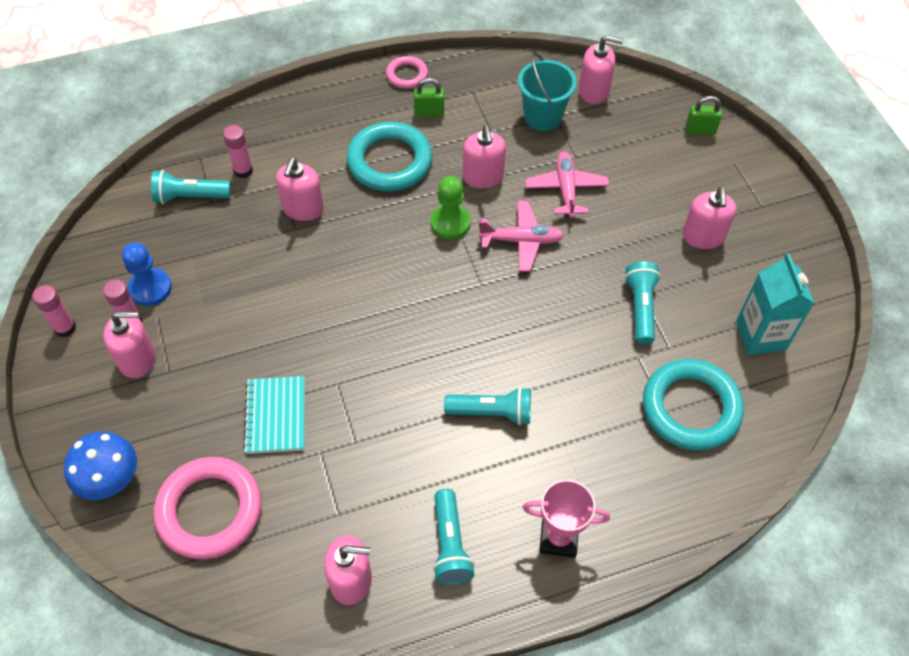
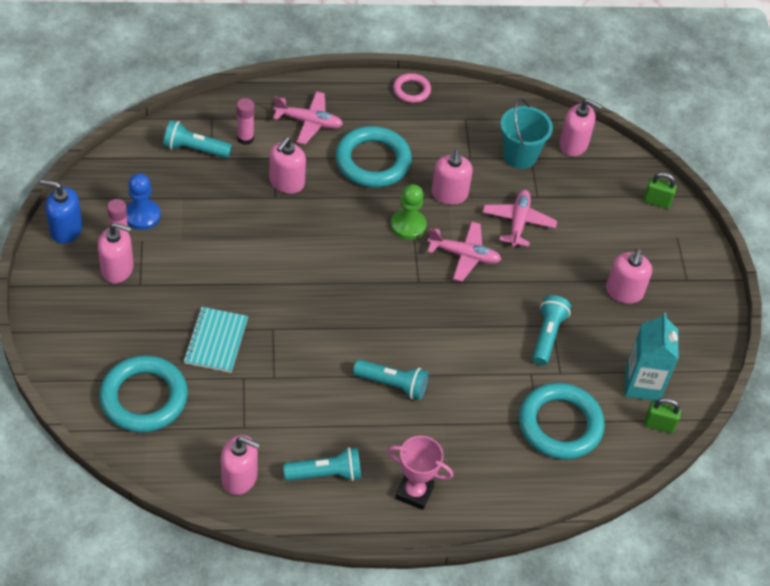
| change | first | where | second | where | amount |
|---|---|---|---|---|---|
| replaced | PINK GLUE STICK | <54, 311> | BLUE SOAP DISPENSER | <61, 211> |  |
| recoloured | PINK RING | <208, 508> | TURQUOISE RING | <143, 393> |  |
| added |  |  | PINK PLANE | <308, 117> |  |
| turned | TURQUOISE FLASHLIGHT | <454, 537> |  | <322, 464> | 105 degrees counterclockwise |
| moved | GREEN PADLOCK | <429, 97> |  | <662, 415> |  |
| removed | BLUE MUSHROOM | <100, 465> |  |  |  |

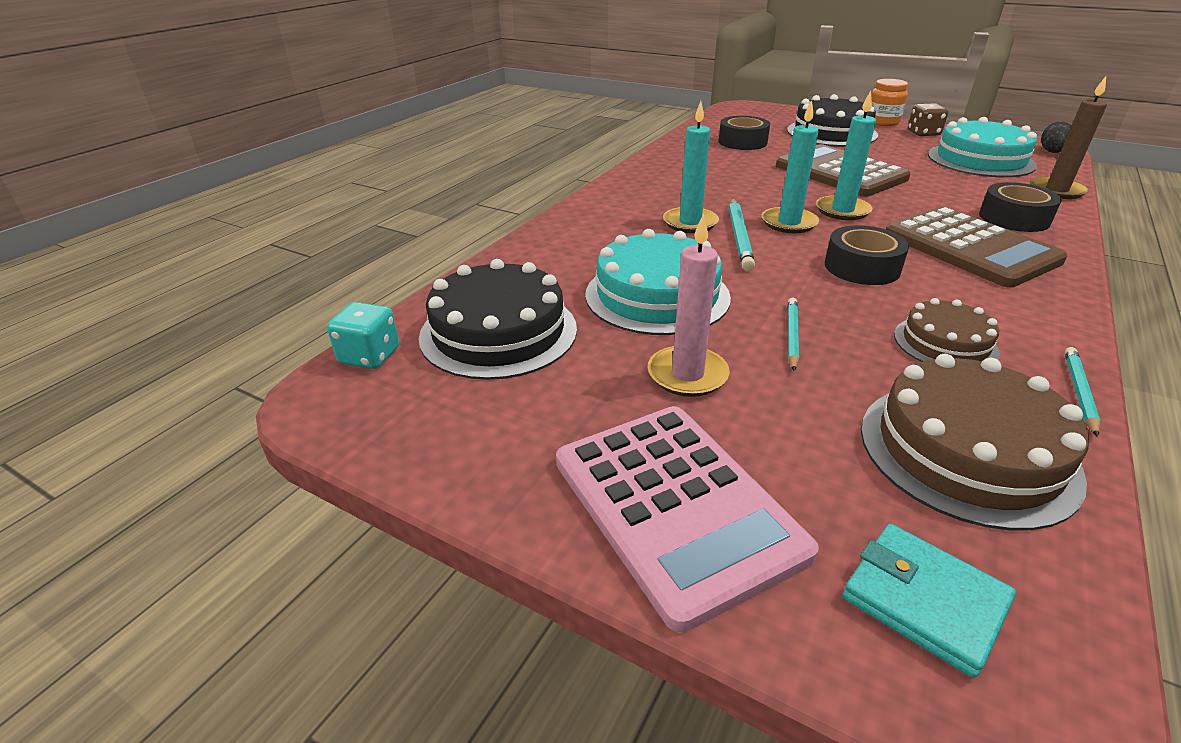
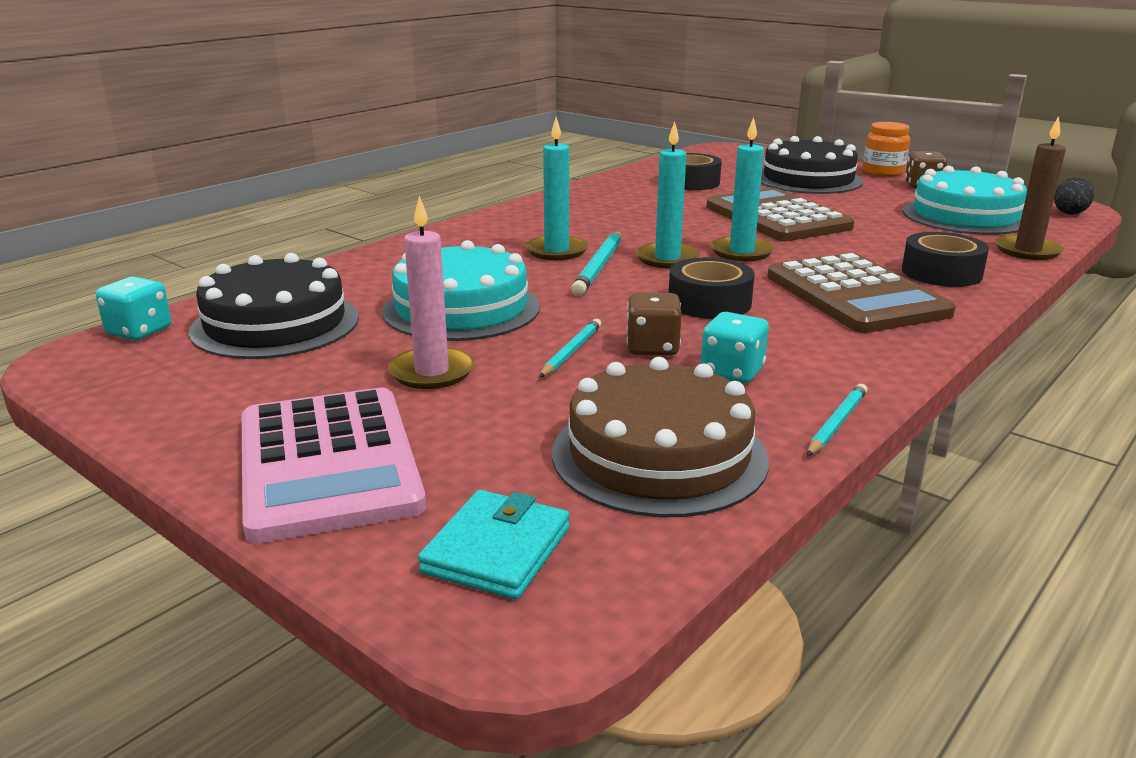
| change | first | where | second | where | amount |
|---|---|---|---|---|---|
| turned | TURQUOISE WALLET | <929, 601> |  | <494, 545> | 60 degrees clockwise |
| added |  |  | BROWN DICE | <654, 324> |  |
| replaced | BROWN CAKE | <947, 330> | TURQUOISE DICE | <735, 347> |  |

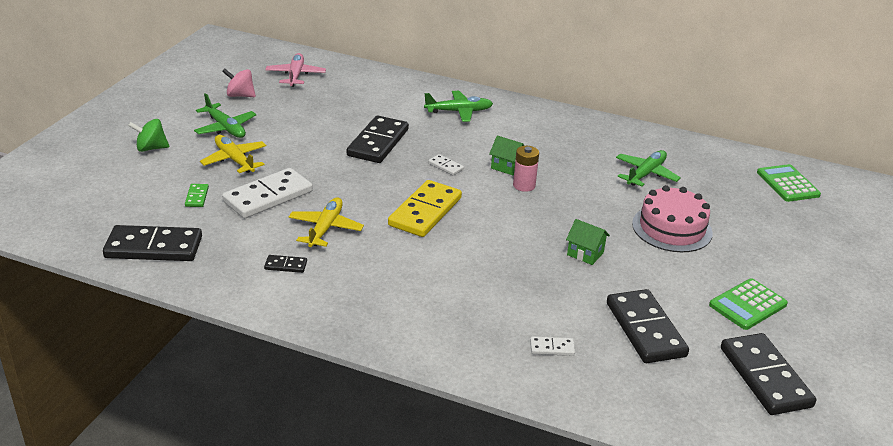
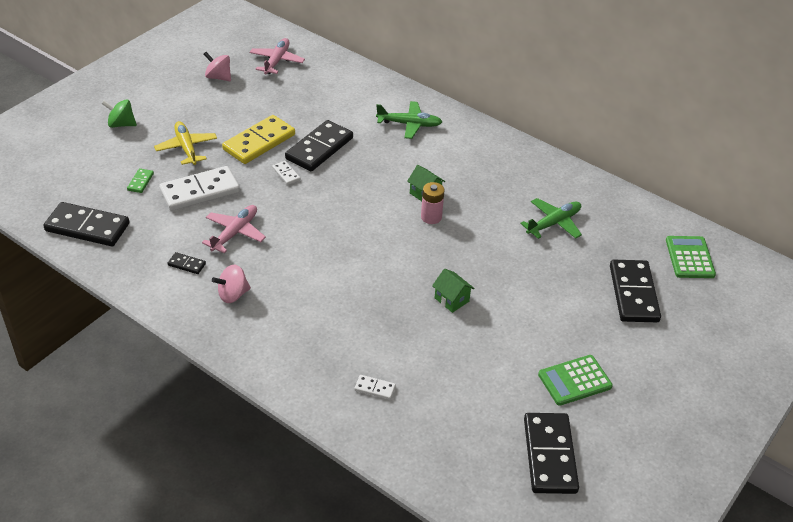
| change | first | where | second | where | amount |
|---|---|---|---|---|---|
| recoloured | YELLOW PLANE | <326, 222> | PINK PLANE | <234, 229> |  |
| added |  |  | PINK SPINNING TOP | <231, 284> |  |
| moved | YELLOW DOMINO | <425, 208> |  | <258, 139> |  |
| moved | WHITE DOMINO | <446, 164> |  | <286, 173> |  |
| moved | BLACK DOMINO | <648, 326> |  | <635, 291> |  |
| removed | GREEN PLANE | <225, 115> |  |  |  |
| removed | PINK CAKE | <672, 218> |  |  |  |

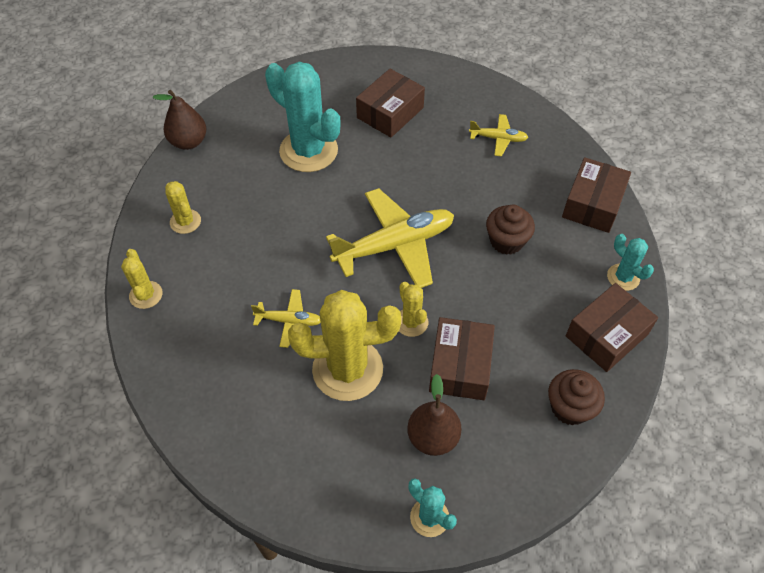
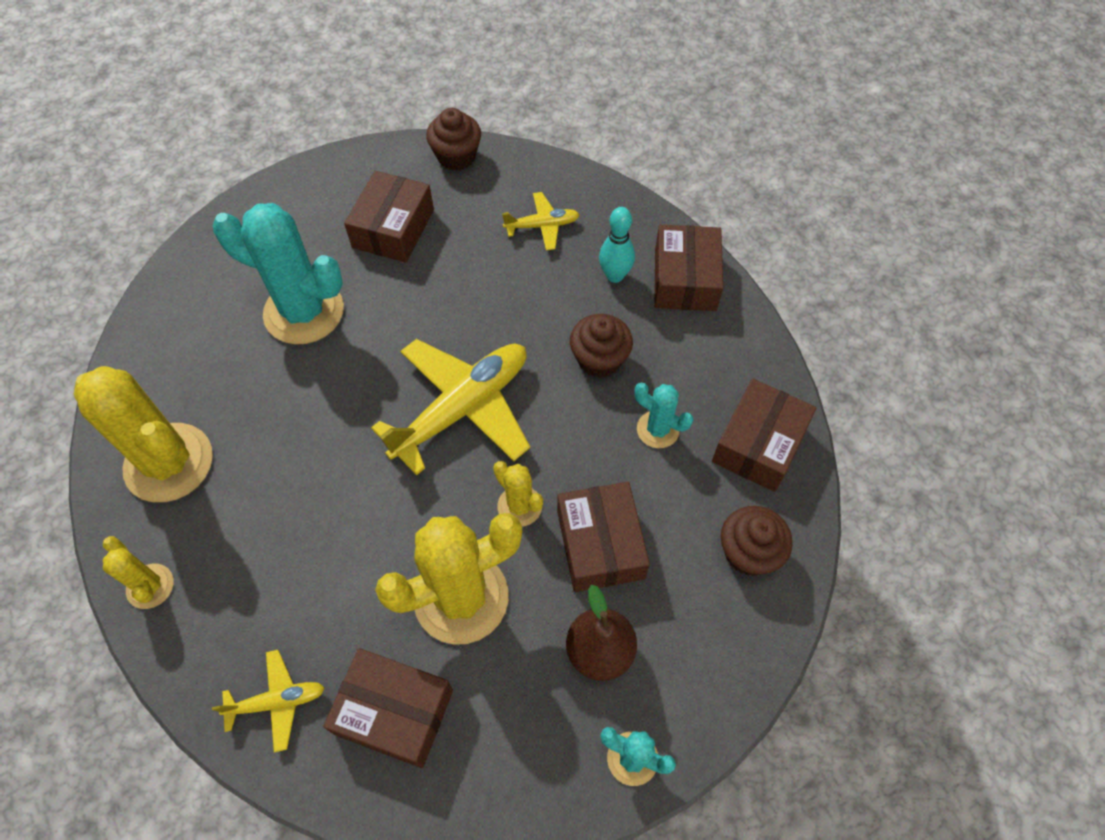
| change | first | where | second | where | amount |
|---|---|---|---|---|---|
| resized | YELLOW CACTUS | <183, 207> |  | <143, 434> | x2.01 |
| moved | YELLOW PLANE | <286, 318> |  | <268, 701> |  |
| added |  |  | BROWN BOX | <388, 708> |  |
| added |  |  | BROWN CUPCAKE | <453, 139> |  |
| added |  |  | TURQUOISE BOWLING PIN | <617, 245> |  |
| moved | TURQUOISE CACTUS | <630, 262> |  | <663, 415> |  |
| removed | BROWN PEAR | <179, 120> |  |  |  |

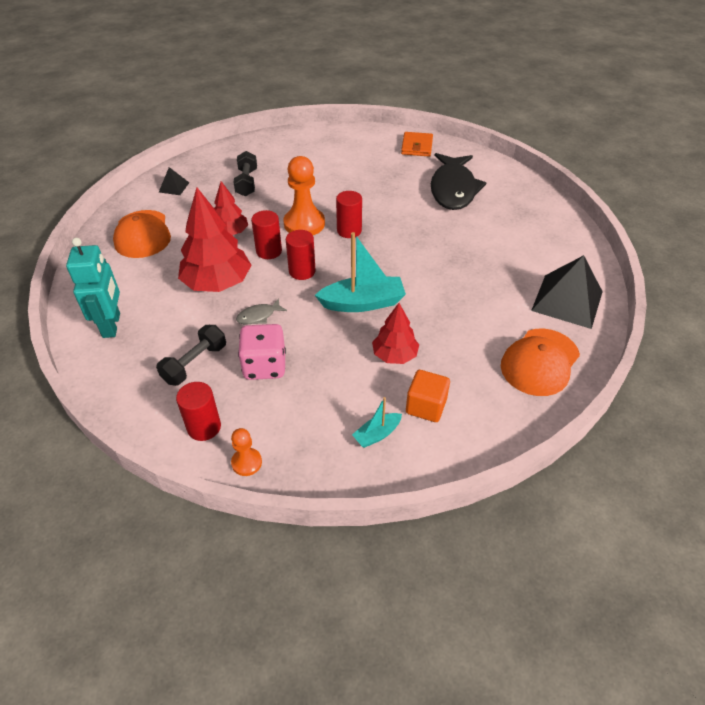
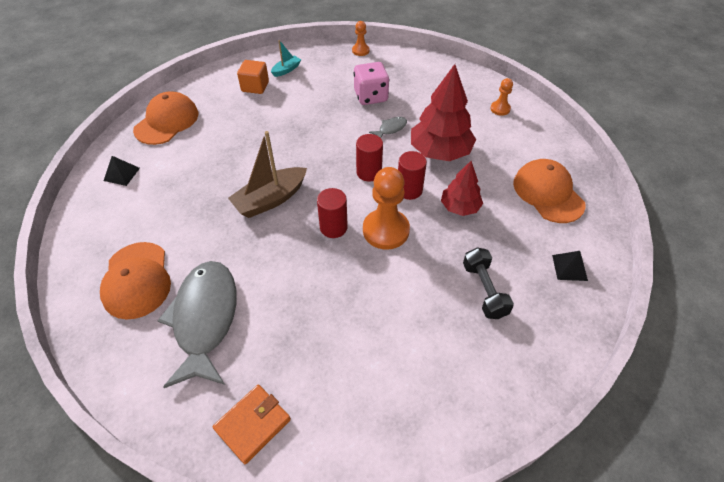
| change | first | where | second | where | amount |
|---|---|---|---|---|---|
| added |  |  | ORANGE CAP | <135, 281> |  |
| resized | BLACK PYRAMID | <567, 292> |  | <122, 171> | x0.48 |
| recoloured | BLACK FISH | <458, 181> | GREY FISH | <197, 324> |  |
| turned | ORANGE WALLET | <417, 144> |  | <252, 424> | 45 degrees clockwise |
| added |  |  | BROWN BOAT | <267, 174> |  |
| replaced | TURQUOISE ROBOT | <93, 288> | ORANGE PAWN | <501, 97> |  |
| removed | BLACK DUMBBELL | <191, 355> |  |  |  |
| removed | RED CYLINDER | <198, 411> |  |  |  |
| removed | TURQUOISE BOAT | <360, 272> |  |  |  |
| removed | RED TREE | <395, 333> |  |  |  |

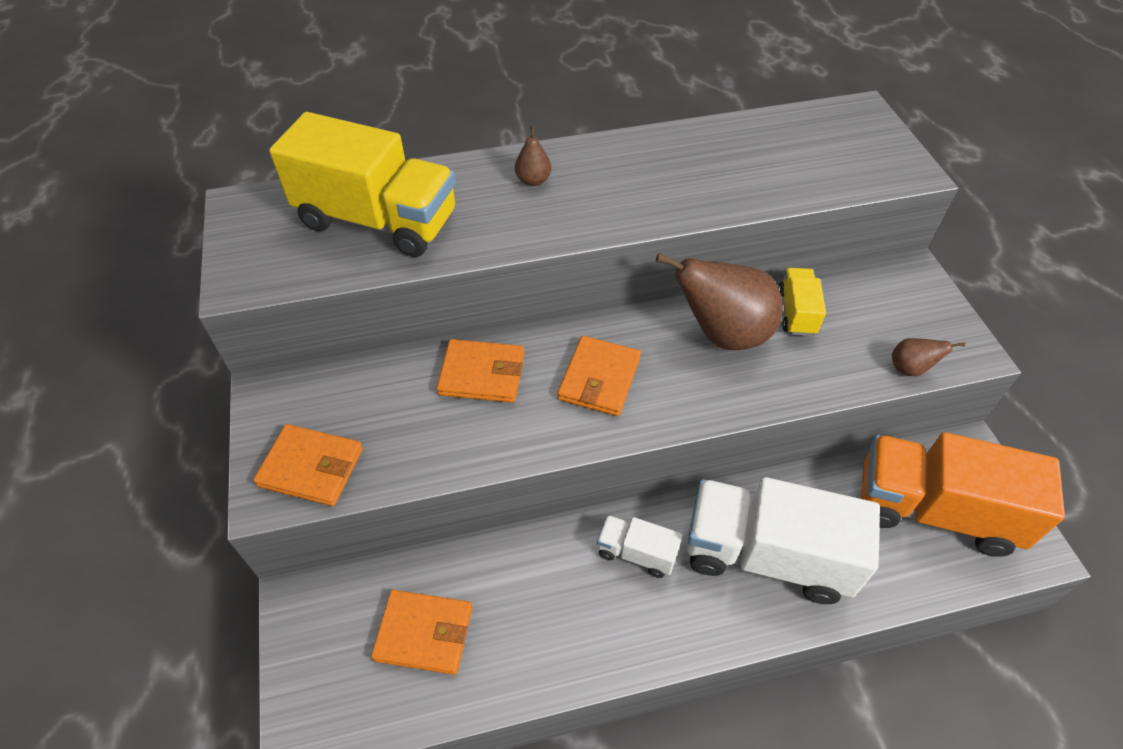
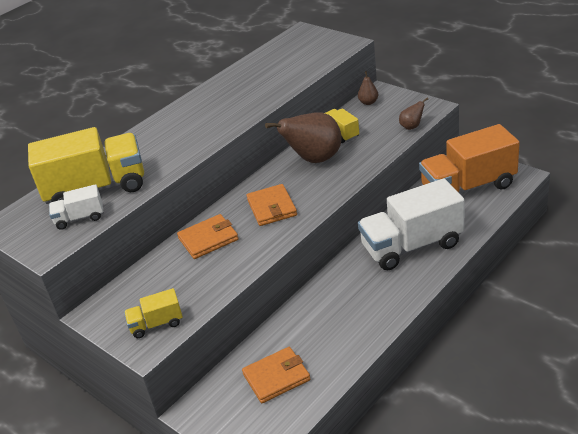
| change | first | where | second | where | amount |
|---|---|---|---|---|---|
| moved | WHITE TRUCK | <640, 546> |  | <76, 207> |  |
| replaced | ORANGE WALLET | <308, 465> | YELLOW TRUCK | <153, 313> |  |
| moved | BROWN PEAR | <533, 156> |  | <368, 88> |  |

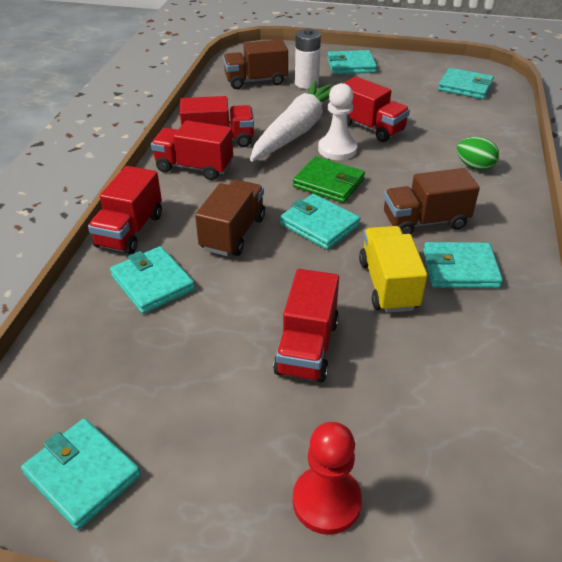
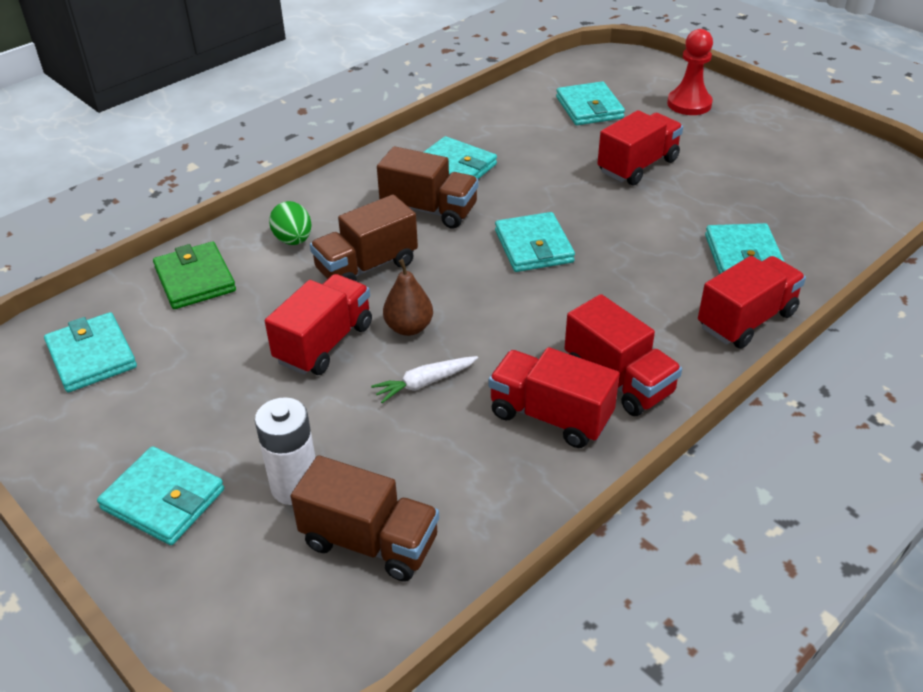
| change | first | where | second | where | amount |
|---|---|---|---|---|---|
| moved | GREEN WALLET | <329, 179> |  | <194, 275> |  |
| turned | RED TRUCK | <377, 109> |  | <318, 324> | 45 degrees clockwise |
| moved | BROWN TRUCK | <230, 218> |  | <364, 238> |  |
| resized | WHITE CARROT | <291, 121> |  | <424, 379> | x0.41 |
| replaced | WHITE PAWN | <338, 121> | BROWN PEAR | <408, 297> |  |
| moved | TURQUOISE WALLET | <81, 474> |  | <590, 103> |  |
| removed | YELLOW TRUCK | <393, 269> |  |  |  |

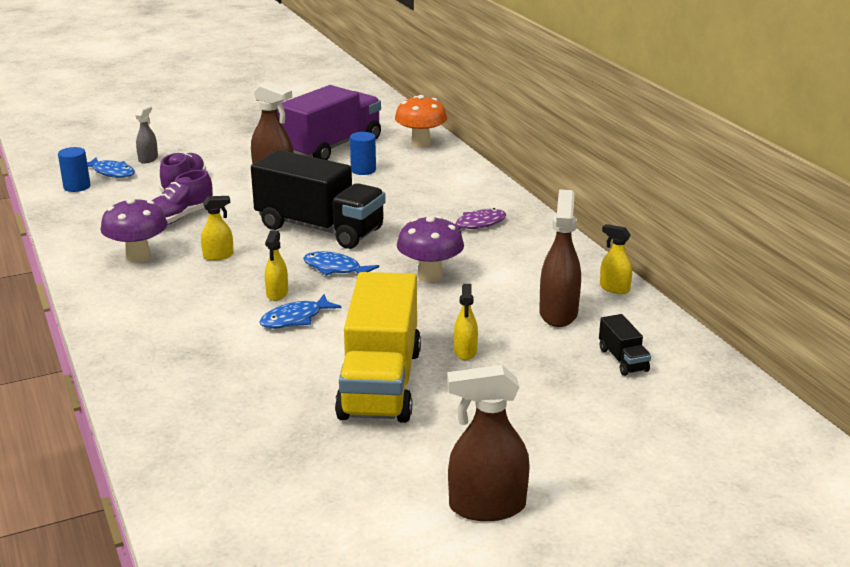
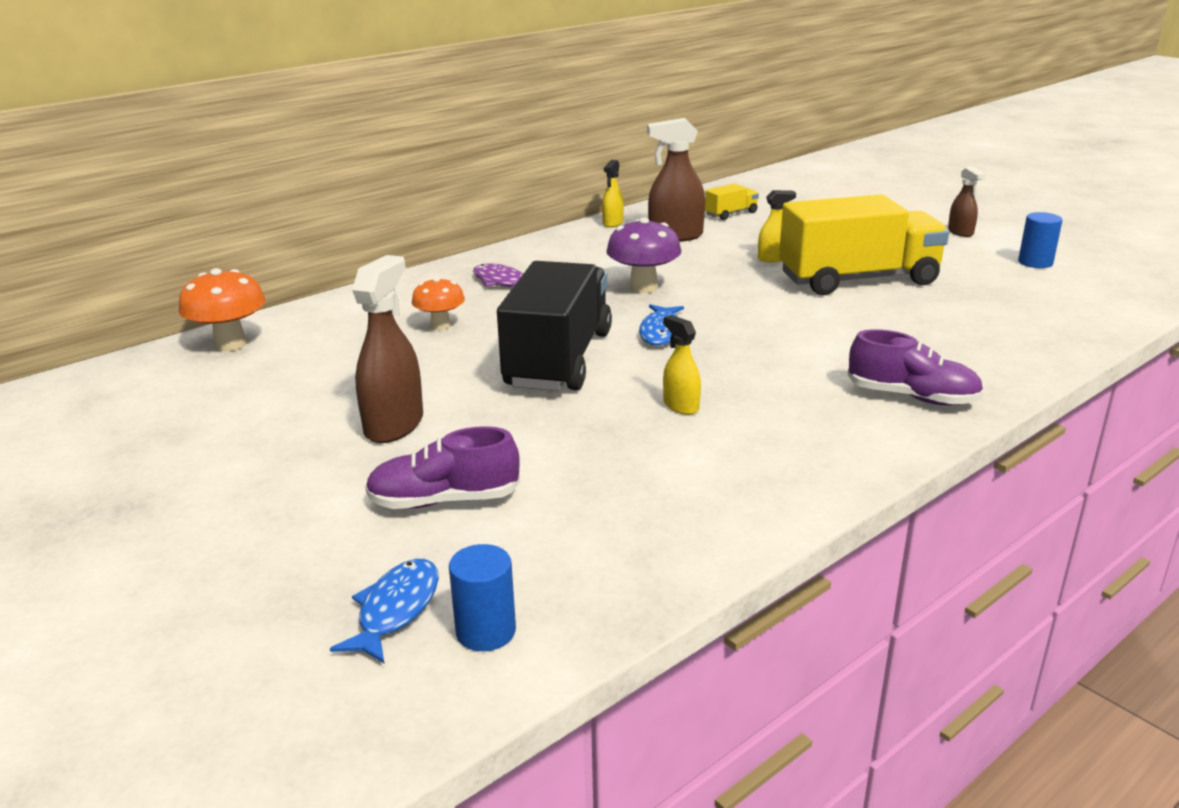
| change | first | where | second | where | amount |
|---|---|---|---|---|---|
| added |  |  | ORANGE MUSHROOM | <438, 303> |  |
| recoloured | BLACK TRUCK | <625, 345> | YELLOW TRUCK | <732, 201> |  |
| moved | PURPLE SHOE | <182, 197> |  | <916, 367> |  |
| resized | BROWN SPRAY BOTTLE | <488, 443> |  | <966, 201> | x0.56 |
| moved | BLUE CYLINDER | <363, 153> |  | <1040, 240> |  |
| removed | PURPLE MUSHROOM | <134, 230> |  |  |  |
| removed | GREY SPRAY BOTTLE | <146, 134> |  |  |  |
| removed | BLUE FISH | <300, 311> |  |  |  |
| removed | YELLOW SPRAY BOTTLE | <276, 265> |  |  |  |
| removed | PURPLE TRUCK | <329, 122> |  |  |  |

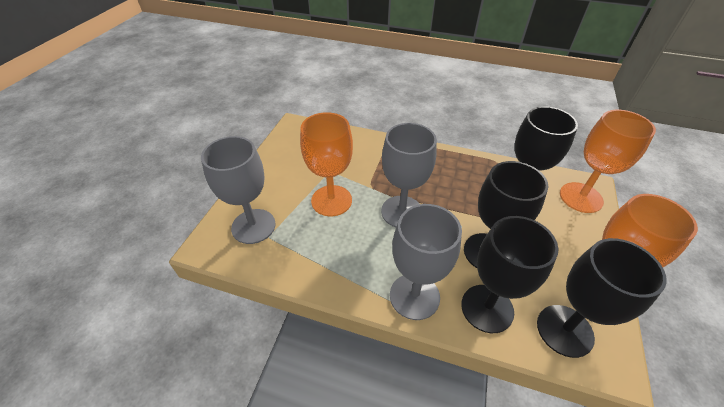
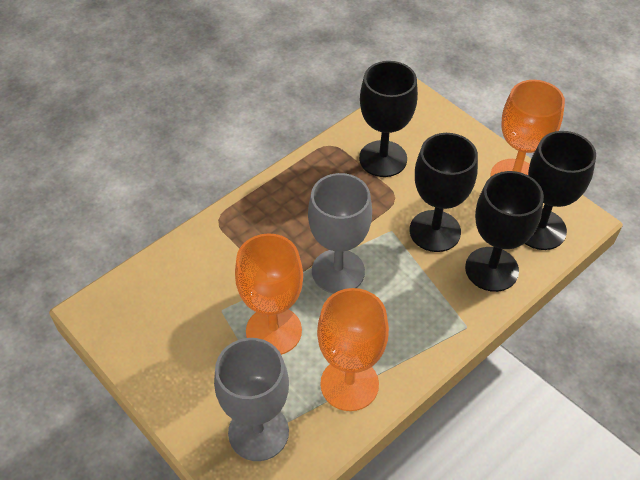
| change | first | where | second | where | amount |
|---|---|---|---|---|---|
| moved | ORANGE GOBLET | <608, 161> |  | <353, 349> |  |
| removed | GREY GOBLET | <426, 262> |  |  |  |

